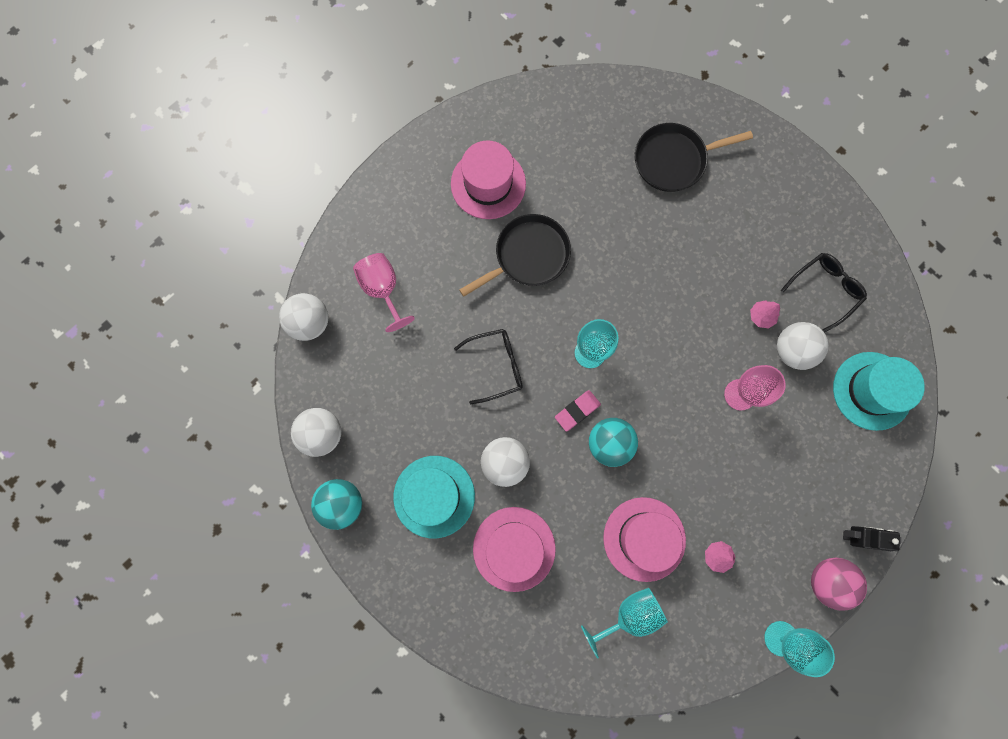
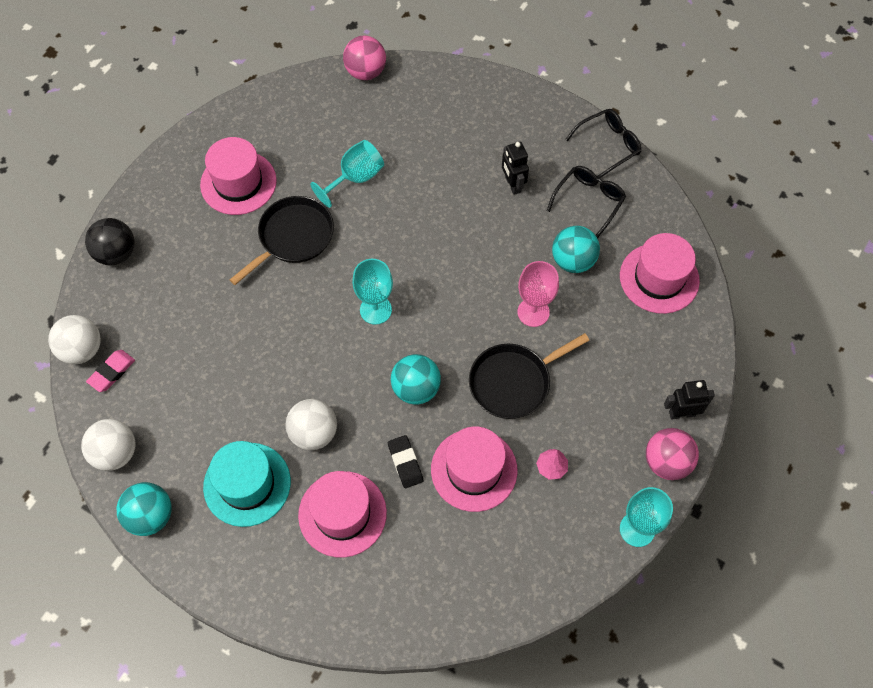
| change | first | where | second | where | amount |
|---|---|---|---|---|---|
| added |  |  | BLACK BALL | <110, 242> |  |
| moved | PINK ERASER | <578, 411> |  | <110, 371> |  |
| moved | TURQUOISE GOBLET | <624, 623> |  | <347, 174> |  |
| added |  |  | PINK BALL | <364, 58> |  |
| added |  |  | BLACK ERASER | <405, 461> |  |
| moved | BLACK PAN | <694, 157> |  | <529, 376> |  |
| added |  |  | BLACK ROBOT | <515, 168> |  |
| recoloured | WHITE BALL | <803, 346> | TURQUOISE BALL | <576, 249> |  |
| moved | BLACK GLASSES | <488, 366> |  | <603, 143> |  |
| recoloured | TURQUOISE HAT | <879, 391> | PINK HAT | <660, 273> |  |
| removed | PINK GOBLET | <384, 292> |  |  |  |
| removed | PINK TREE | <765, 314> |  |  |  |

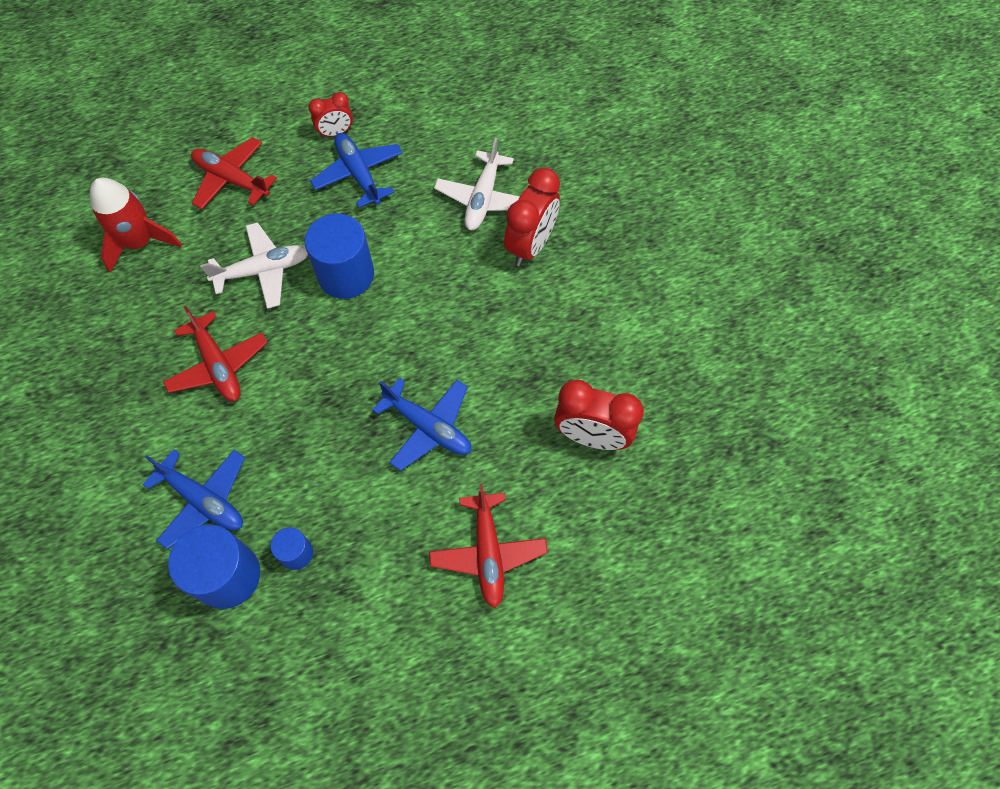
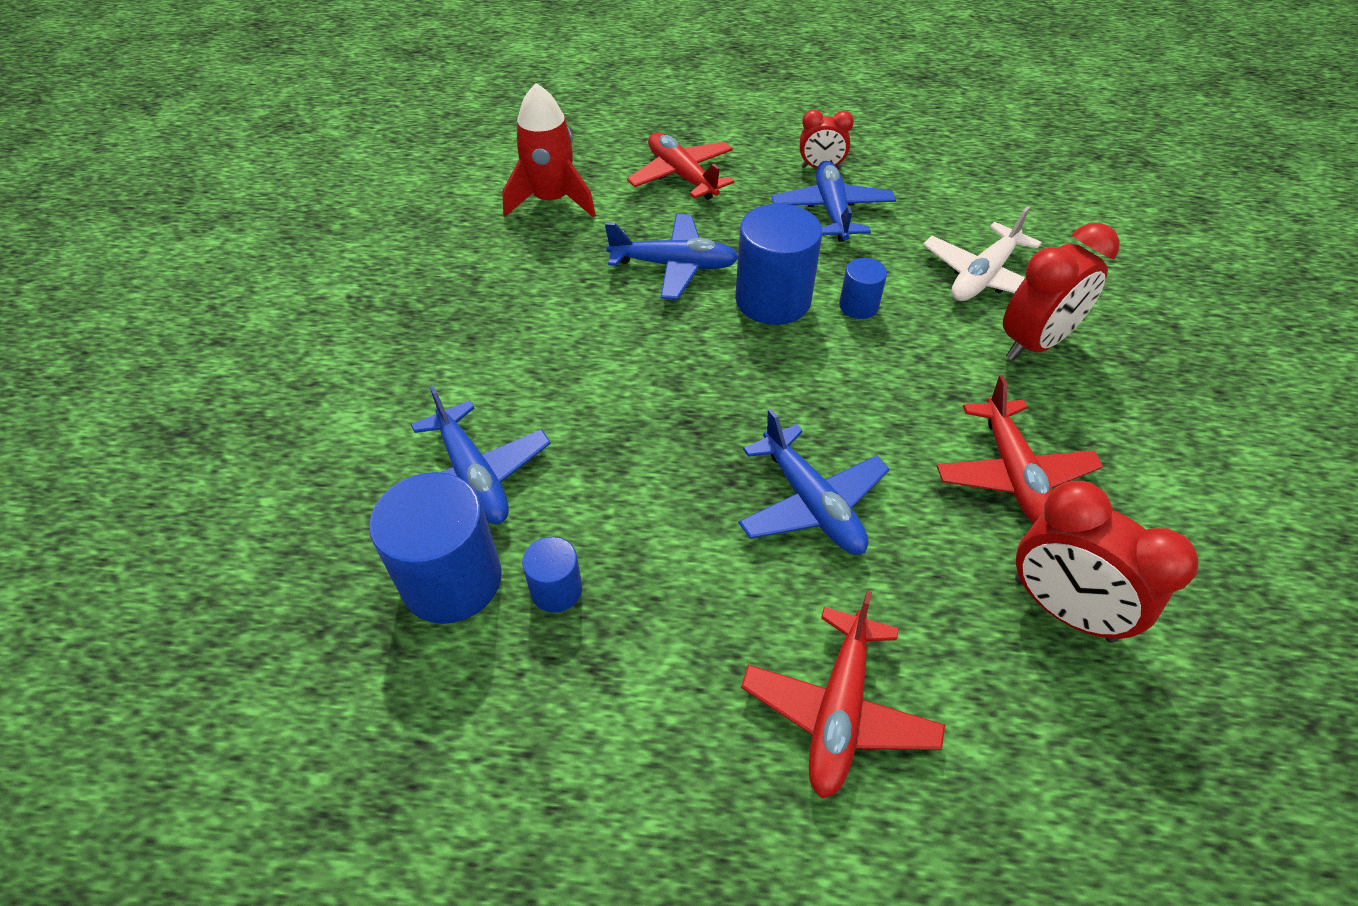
| change | first | where | second | where | amount |
|---|---|---|---|---|---|
| recoloured | WHITE PLANE | <254, 265> | BLUE PLANE | <671, 257> |  |
| added |  |  | BLUE CYLINDER | <863, 288> |  |
| moved | RED PLANE | <215, 353> |  | <1020, 449> |  |

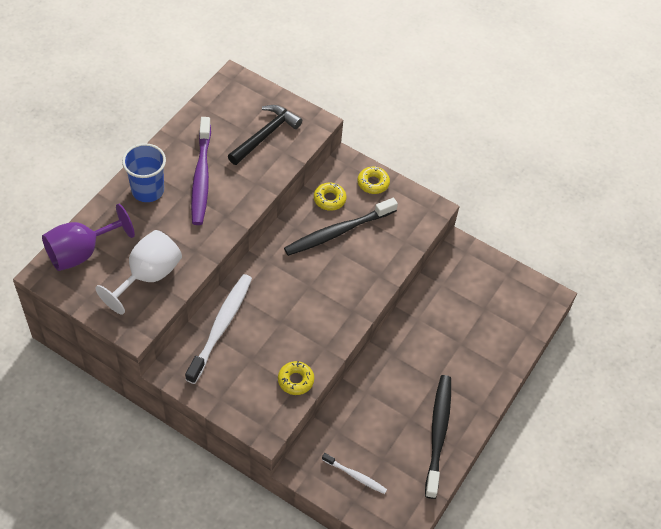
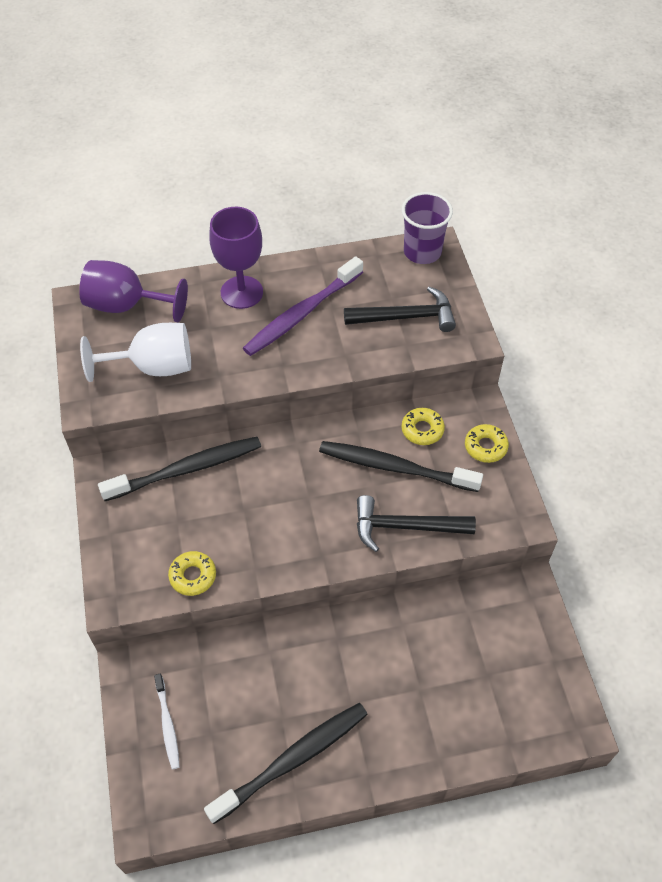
| change | first | where | second | where | amount |
|---|---|---|---|---|---|
| recoloured | WHITE TOOTHBRUSH | <218, 329> | BLACK TOOTHBRUSH | <179, 469> |  |
| replaced | BLUE CUP | <144, 172> | PURPLE GOBLET | <236, 258> |  |
| added |  |  | BLACK HAMMER | <416, 523> |  |
| added |  |  | PURPLE CUP | <427, 228> |  |

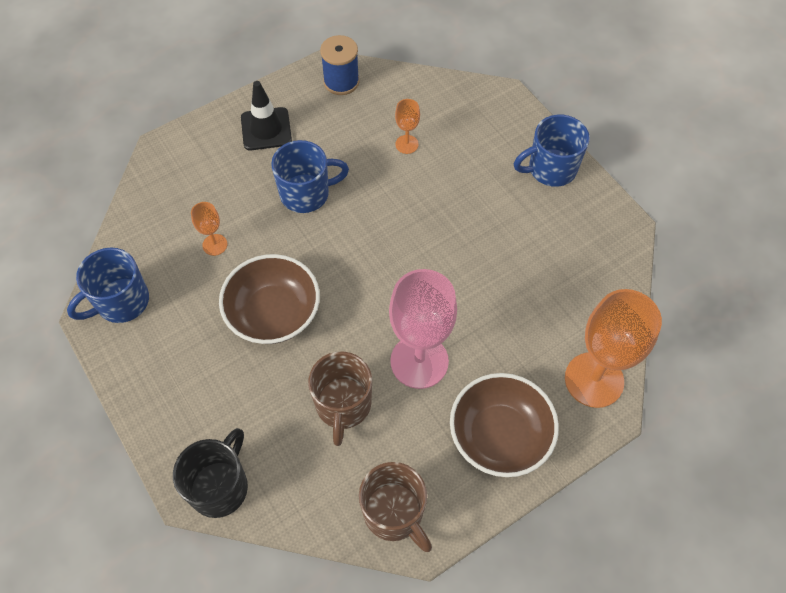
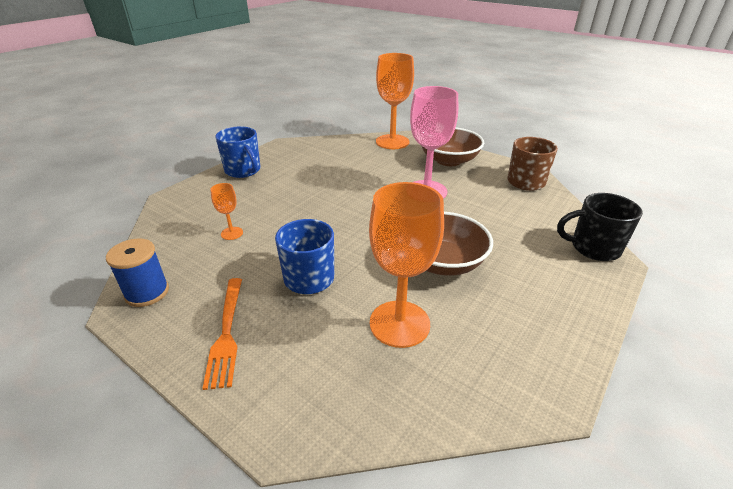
| change | first | where | second | where | amount |
|---|---|---|---|---|---|
| replaced | BLACK TRAFFIC CONE | <266, 115> | ORANGE FORK | <222, 334> |  |
| resized | ORANGE GOBLET | <209, 229> |  | <406, 265> | x2.18 |
| removed | BLUE MUG | <108, 285> |  |  |  |
| removed | BROWN MUG | <340, 398> |  |  |  |

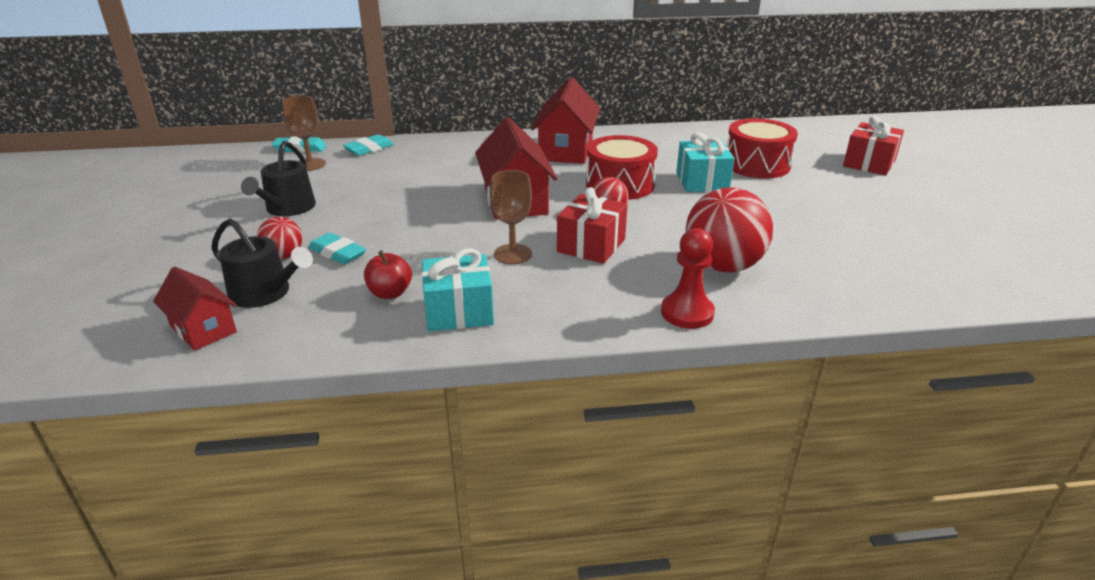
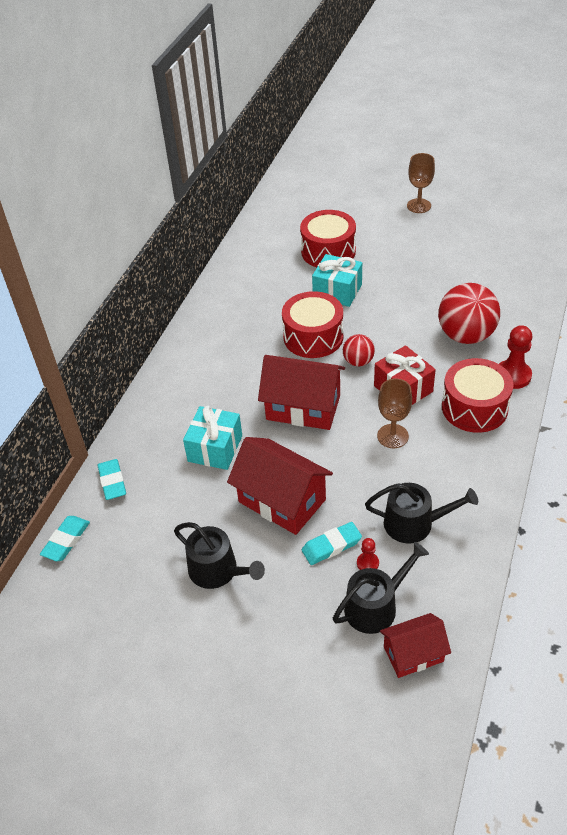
| change | first | where | second | where | amount |
|---|---|---|---|---|---|
| moved | TURQUOISE GIFT | <458, 290> |  | <212, 438> |  |
| moved | RED HOUSE | <565, 121> |  | <280, 486> |  |
| added |  |  | RED PAWN | <368, 554> |  |
| replaced | RED APPLE | <388, 274> | BLACK WATERING CAN | <421, 513> |  |
| moved | BROWN GOBLET | <304, 133> |  | <421, 183> |  |
| added |  |  | RED DRUM | <477, 395> |  |
| removed | RED BALL | <279, 238> |  |  |  |
| removed | RED GIFT | <873, 145> |  |  |  |

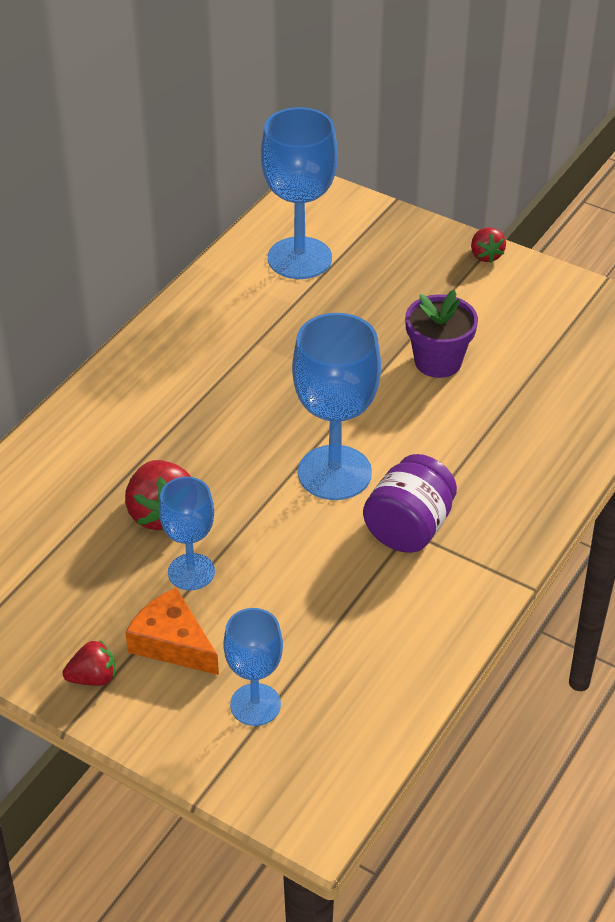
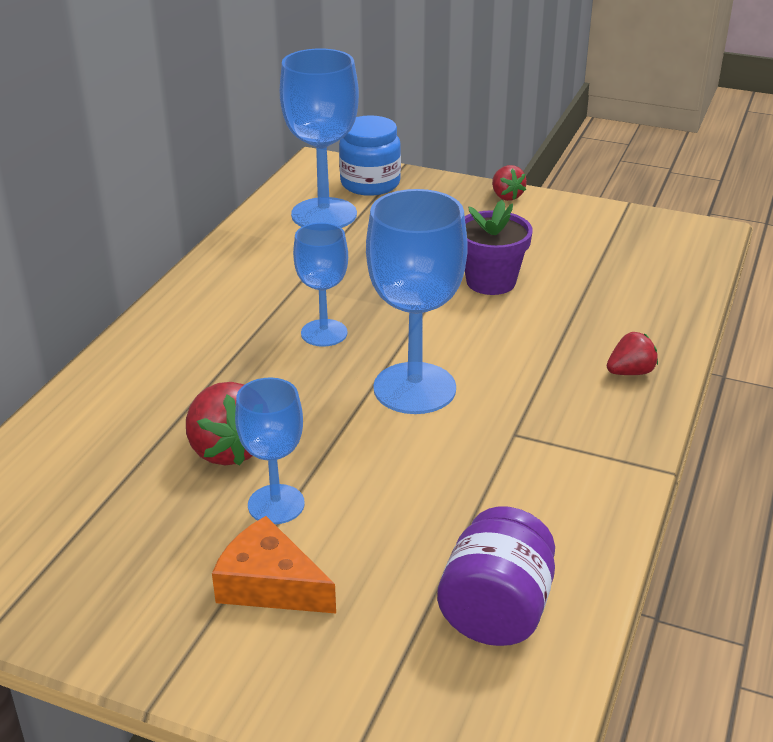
| change | first | where | second | where | amount |
|---|---|---|---|---|---|
| moved | BLUE GOBLET | <253, 667> |  | <320, 285> |  |
| added |  |  | BLUE JAR | <370, 155> |  |
| moved | PURPLE JAR | <410, 503> |  | <496, 576> |  |
| moved | RED STRAWBERRY | <89, 663> |  | <632, 353> |  |

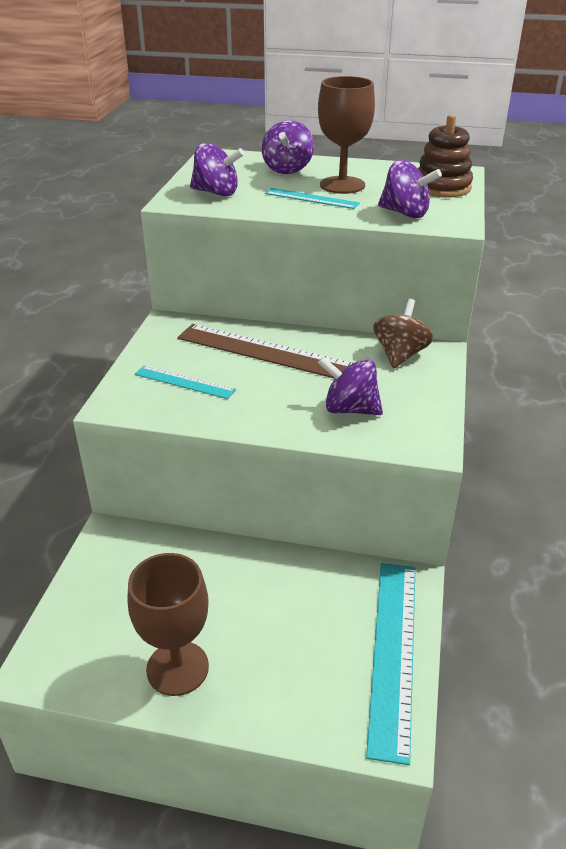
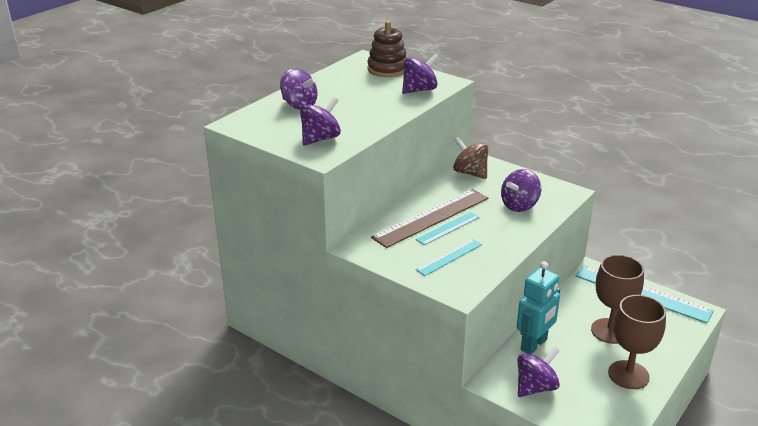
| change | first | where | second | where | amount |
|---|---|---|---|---|---|
| moved | TURQUOISE RULER | <312, 198> |  | <448, 228> |  |
| added |  |  | TURQUOISE ROBOT | <538, 308> |  |
| added |  |  | PURPLE SPINNING TOP | <539, 372> |  |
| moved | BROWN GOBLET | <346, 135> |  | <617, 299> |  |

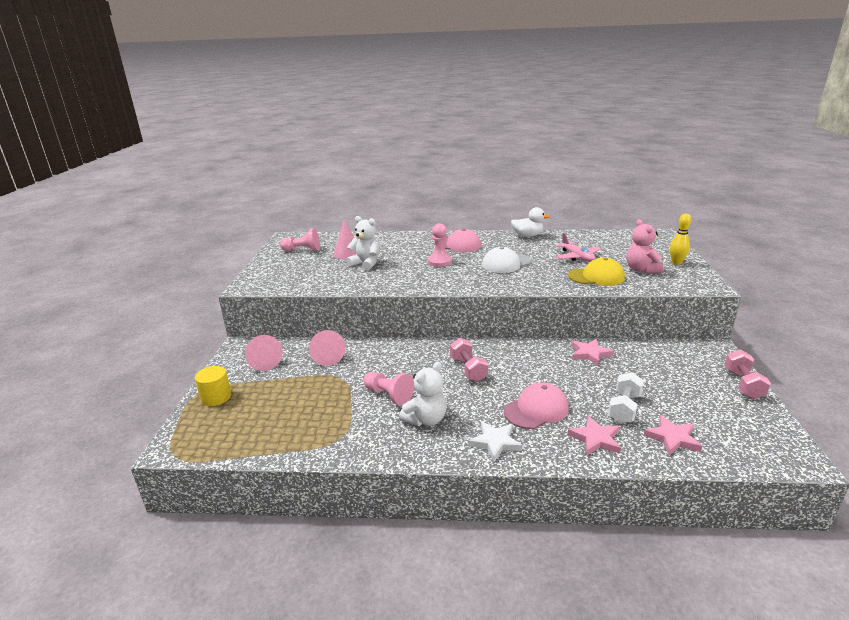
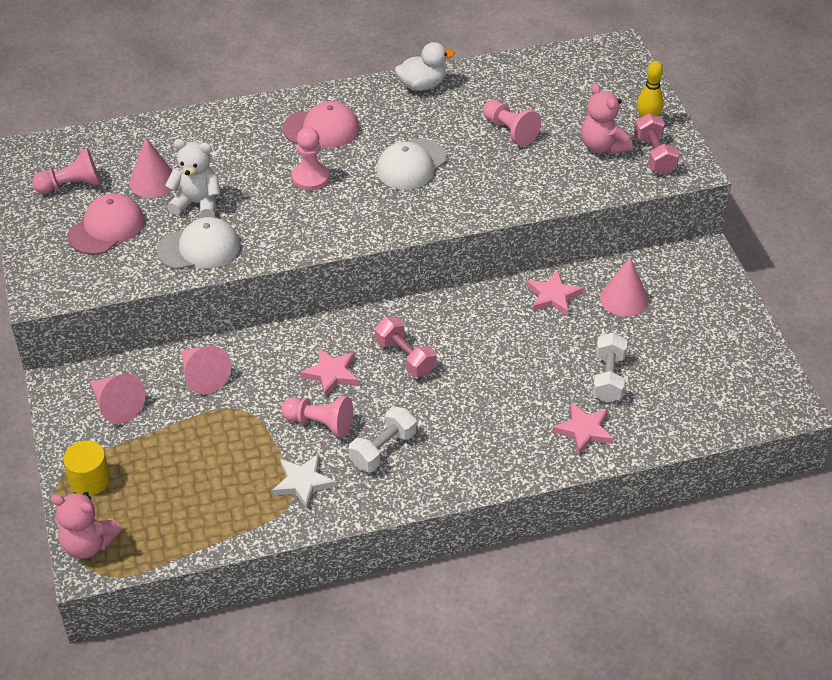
| change | first | where | second | where | amount |
|---|---|---|---|---|---|
| added |  |  | PINK TEDDY BEAR | <86, 525> |  |
| moved | PINK CAP | <536, 405> |  | <106, 223> |  |
| added |  |  | WHITE CAP | <198, 243> |  |
| moved | WHITE STAR | <495, 441> |  | <304, 481> |  |
| moved | PINK STAR | <673, 435> |  | <329, 372> |  |
| replaced | WHITE TEDDY BEAR | <423, 394> | WHITE DUMBBELL | <382, 439> |  |
| replaced | PINK PLANE | <578, 247> | PINK PAWN | <512, 123> |  |
| added |  |  | PINK CONE | <624, 287> |  |
| moved | PINK DUMBBELL | <748, 374> |  | <657, 144> |  |
| removed | YELLOW CAP | <596, 271> |  |  |  |

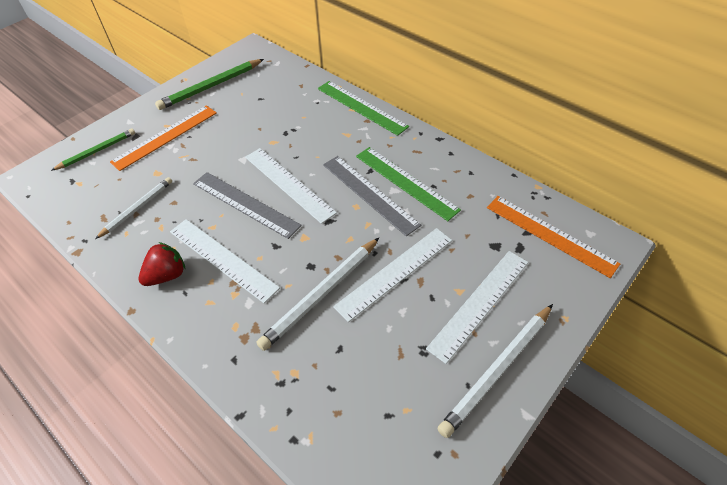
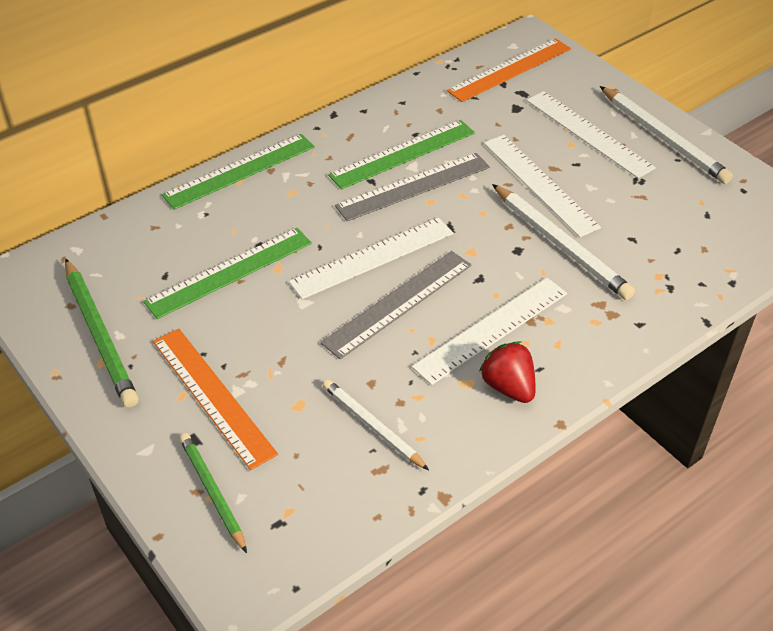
| change | first | where | second | where | amount |
|---|---|---|---|---|---|
| added |  |  | GREEN RULER | <227, 273> |  |

